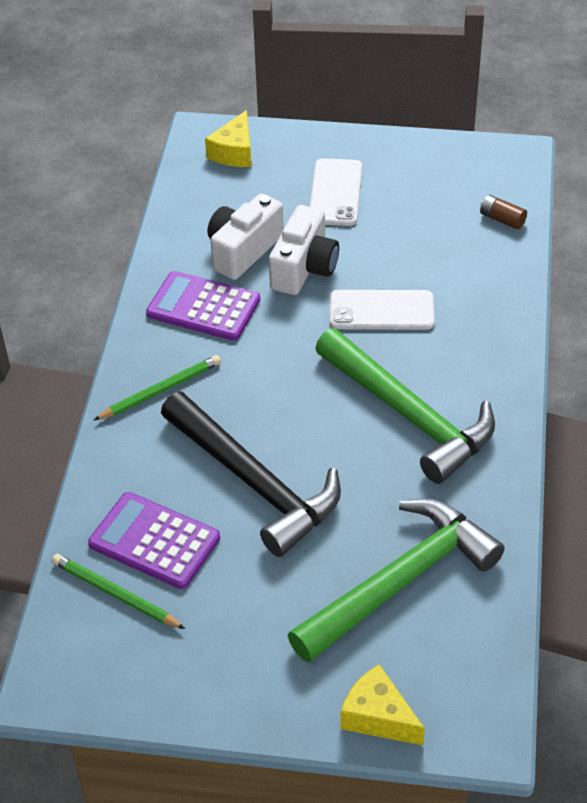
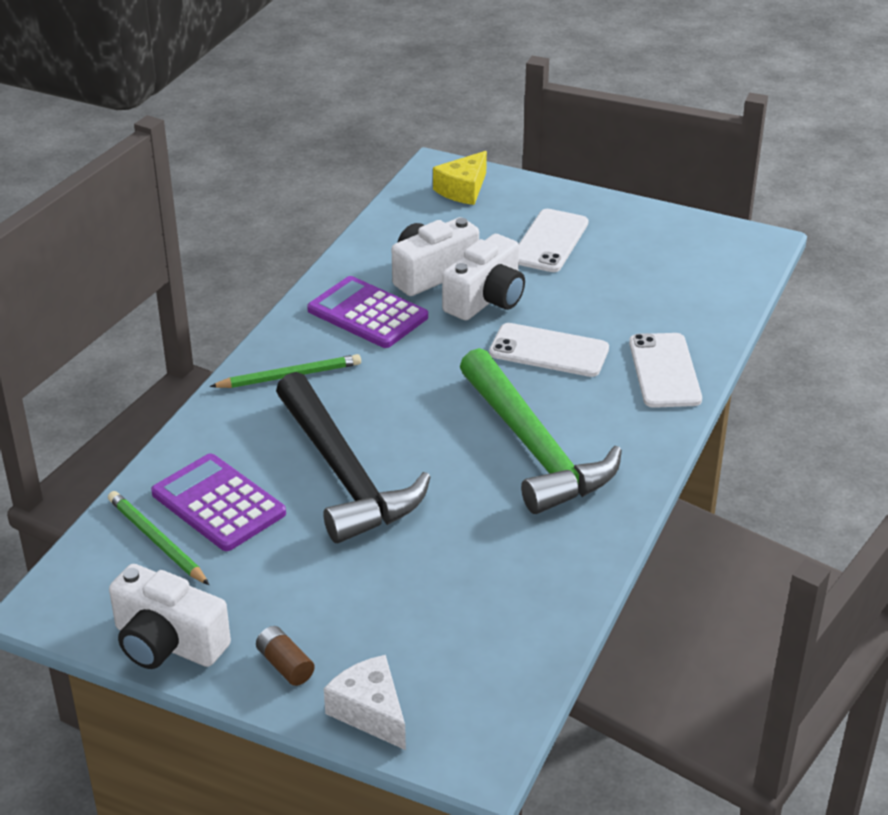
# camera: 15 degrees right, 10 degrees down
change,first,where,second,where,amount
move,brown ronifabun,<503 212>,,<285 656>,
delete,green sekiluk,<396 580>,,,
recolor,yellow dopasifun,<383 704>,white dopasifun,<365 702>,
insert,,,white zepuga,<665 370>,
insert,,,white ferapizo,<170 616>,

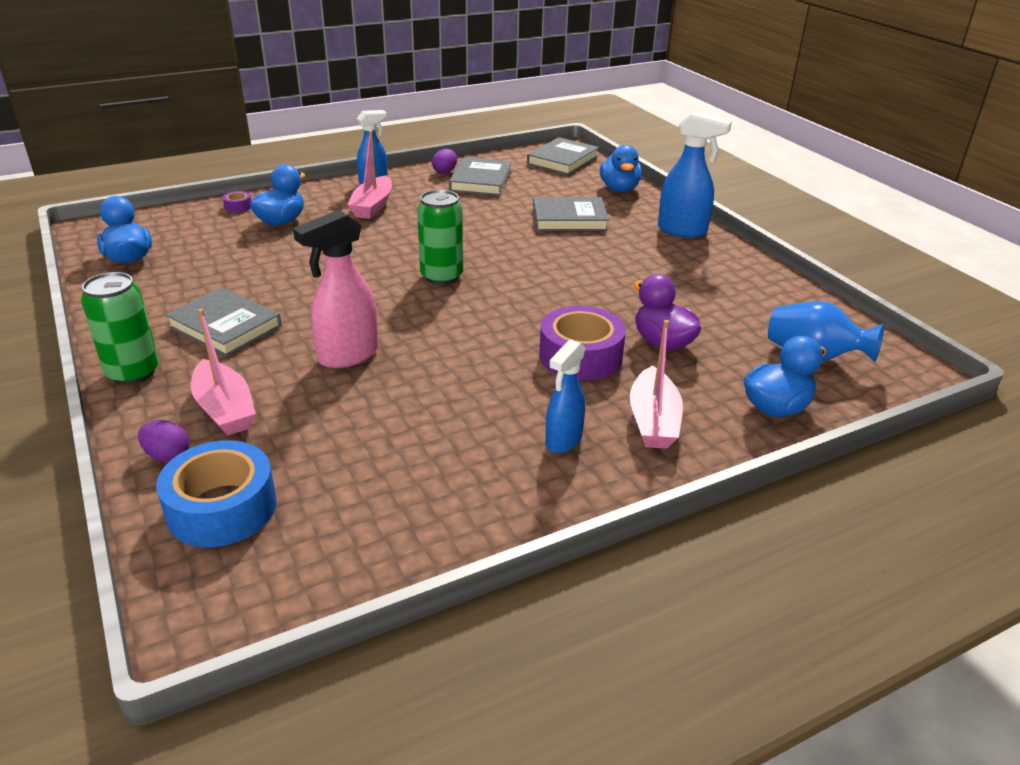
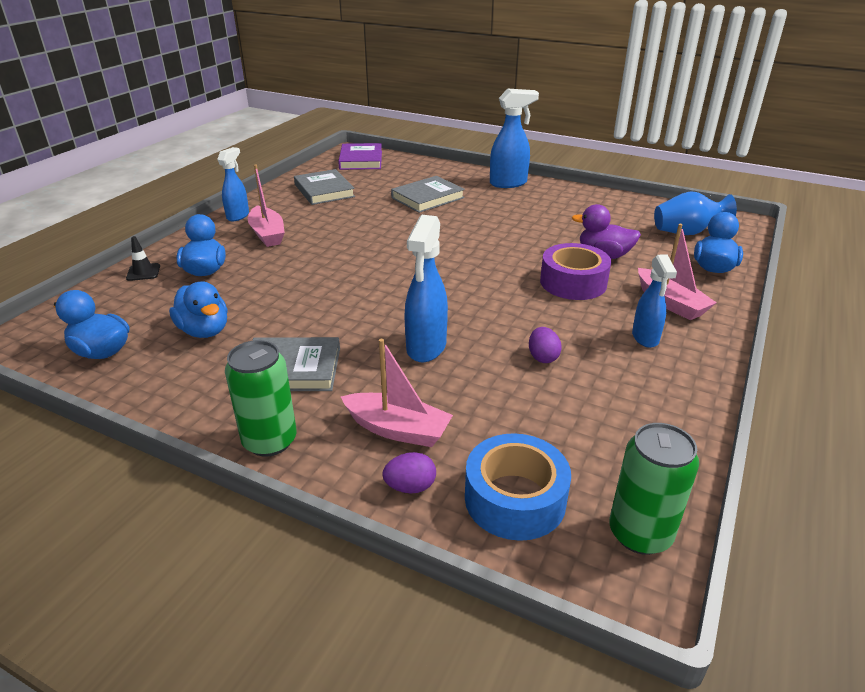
# camera: 35 degrees left, 0 degrees up
change,first,where,second,where,amount
recolor,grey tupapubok,<563 156>,purple tupapubok,<360 156>,
move,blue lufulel,<621 168>,,<198 309>,
move,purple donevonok,<444 161>,,<545 345>,
move,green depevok,<440 237>,,<654 489>,
replace,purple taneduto,<237 201>,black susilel,<143 258>,
recolor,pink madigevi,<335 289>,blue madigevi,<426 288>,

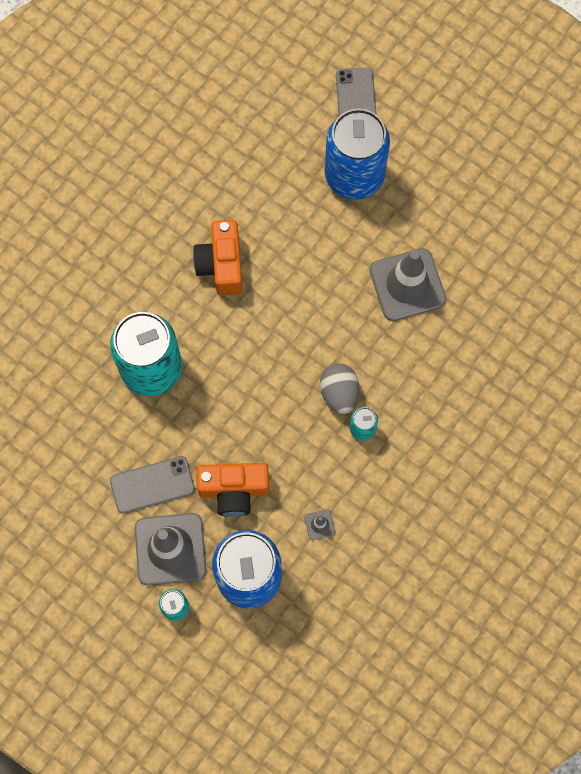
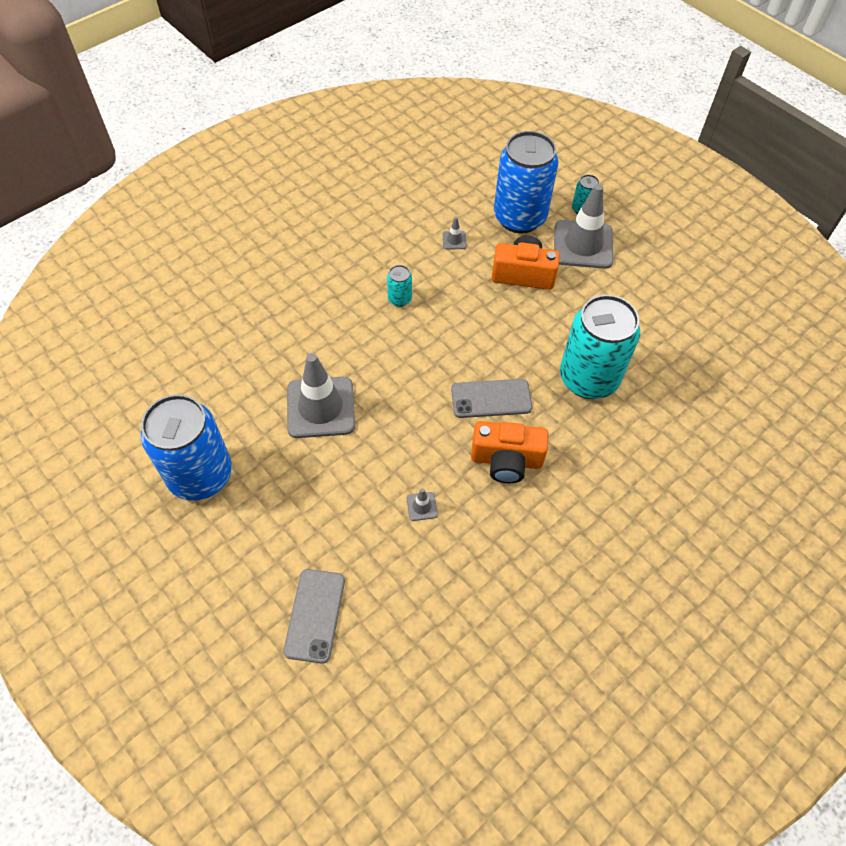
# camera: 170 degrees left, 15 degrees down
change,first,where,second,where,amount
move,blue depevok,<357 154>,,<186 447>,
rotate,orange ferapizo,<218 258>,,<510 452>,90 degrees clockwise
delete,grey donevonok,<340 388>,,,
move,grey zepuga,<152 485>,,<491 398>,
insert,,,grey susilel,<422 504>,

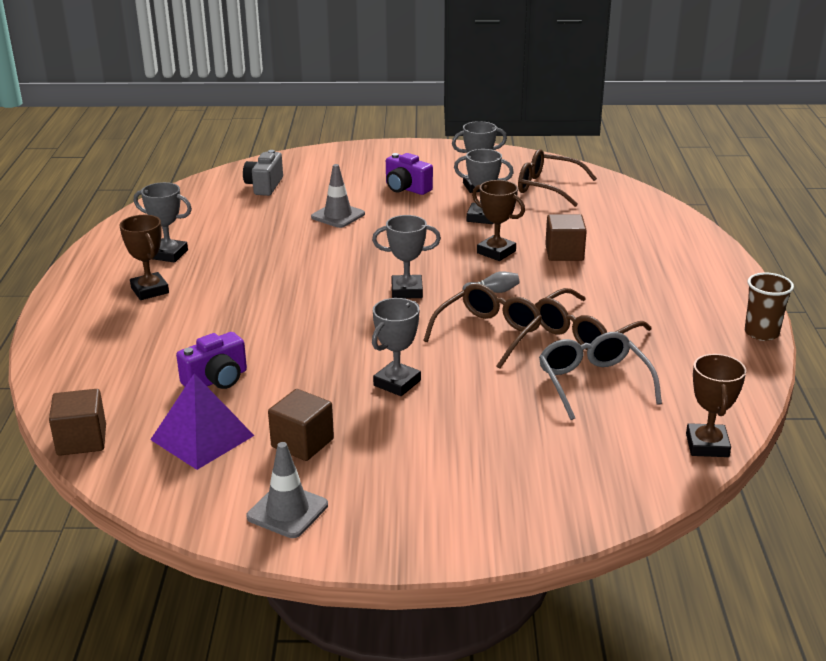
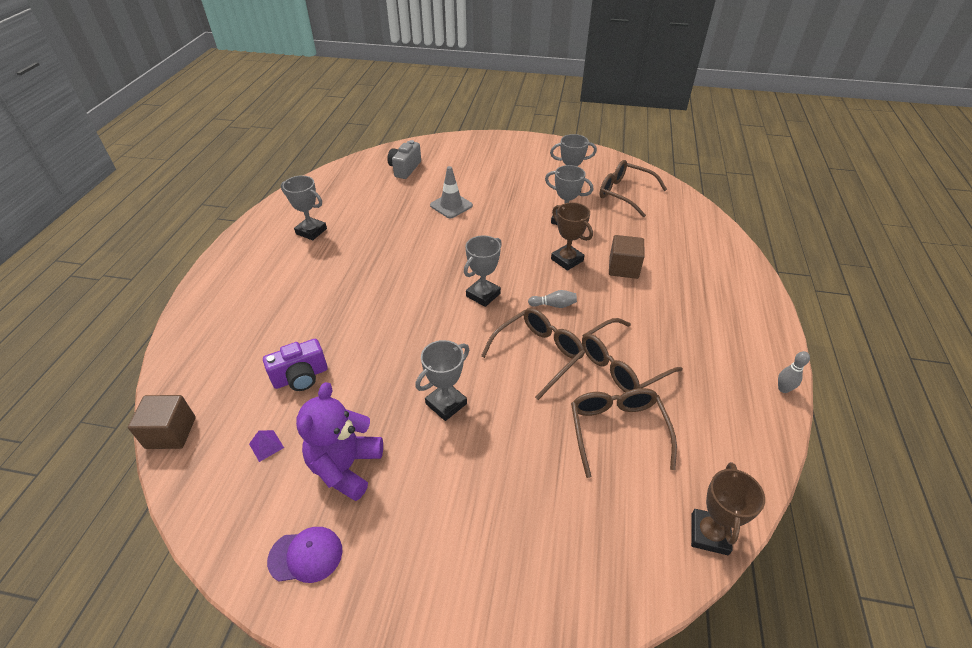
# camera: 10 degrees right, 15 degrees up
change,first,where,second,where,amount
delete,purple ferapizo,<409 174>,,,
delete,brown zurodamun,<144 257>,,,
rotate,grey zurodamun,<406 257>,,<483 271>,60 degrees counterclockwise
replace,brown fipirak,<769 307>,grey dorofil,<794 372>,
recolor,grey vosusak,<600 376>,brown vosusak,<624 433>,
resize,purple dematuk,<202 421>,,<266 446>,x0.42
replace,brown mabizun,<301 425>,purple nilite,<339 441>,
replace,grey susilel,<287 490>,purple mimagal,<304 555>,

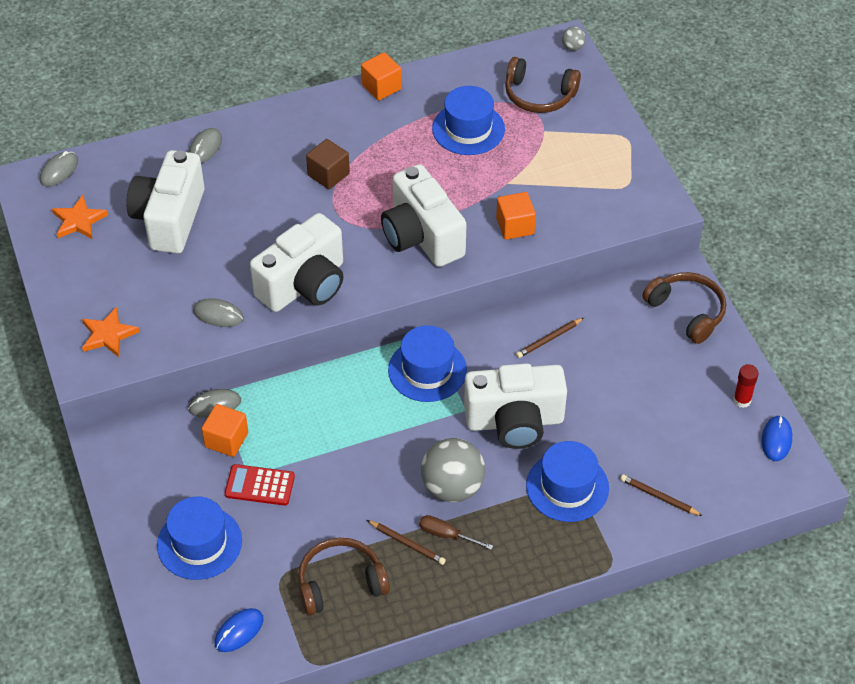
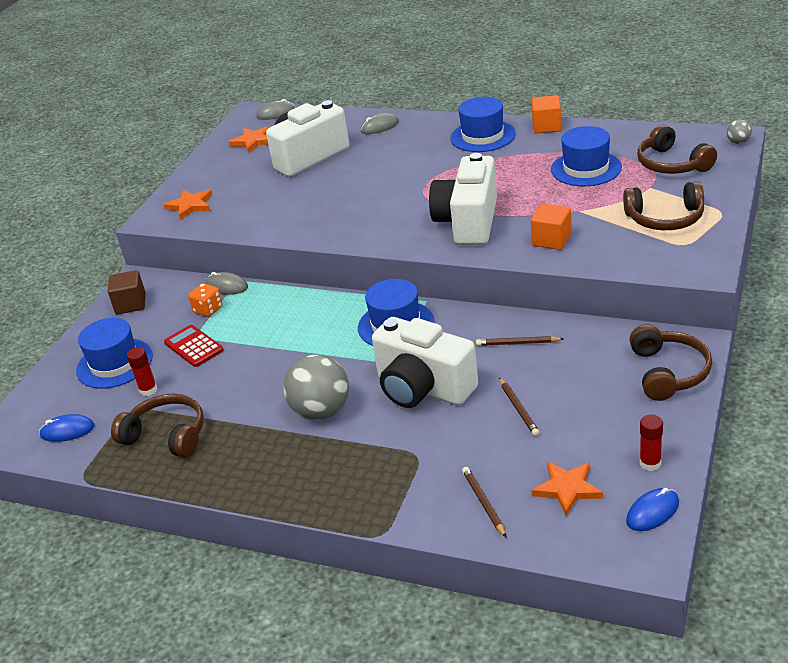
# camera: 45 degrees right, 15 degrees down
change,first,where,second,where,amount
move,brown mabizun,<328 164>,,<127 292>,
delete,white ferapizo,<296 262>,,,
delete,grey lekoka,<218 312>,,,
replace,orange mabizun,<225 430>,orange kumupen,<205 300>,
move,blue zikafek,<567 481>,,<483 124>,
delete,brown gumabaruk,<456 532>,,,
move,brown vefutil,<406 542>,,<519 406>,
insert,,,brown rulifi,<663 205>,
insert,,,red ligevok,<142 371>,
insert,,,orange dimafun,<567 488>,

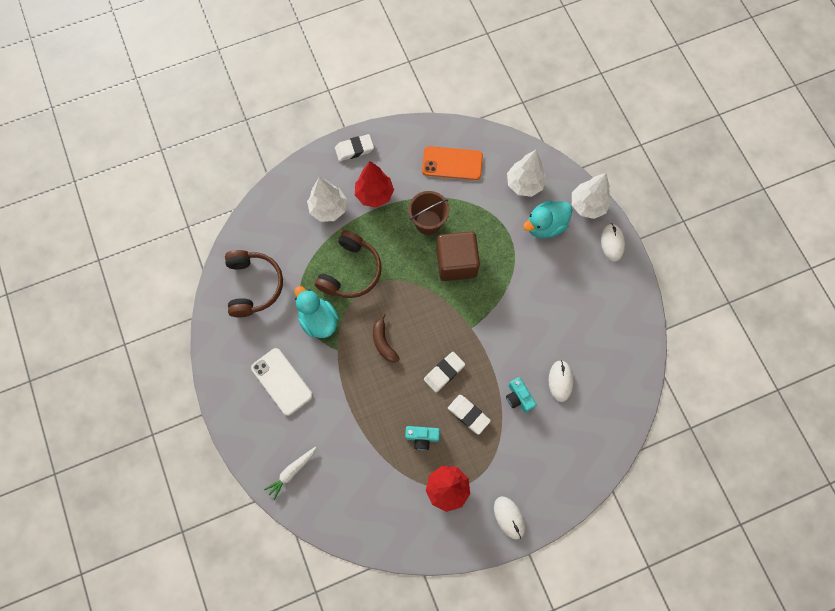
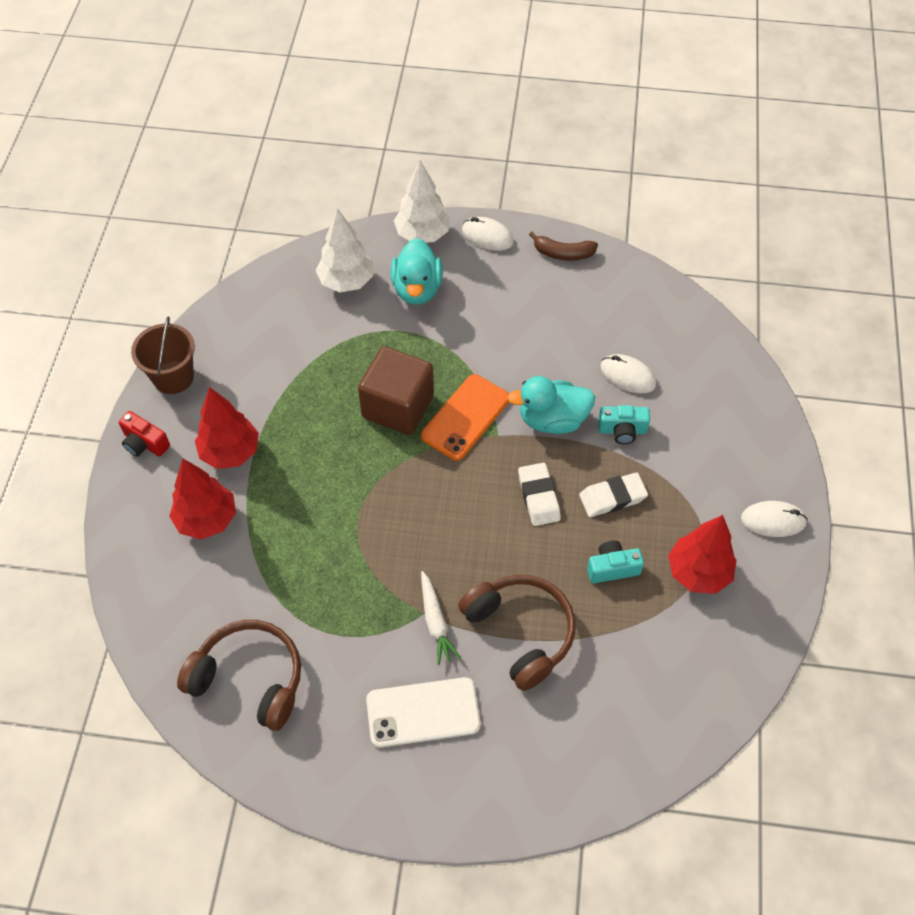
# camera: 60 degrees left, 15 degrees down
change,first,where,second,where,amount
replace,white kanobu,<354 147>,red ferapizo,<144 434>,
move,orange zepuga,<452 163>,,<465 417>,
recolor,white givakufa,<327 199>,red givakufa,<202 499>,
move,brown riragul,<428 213>,,<163 355>,
move,brown rulifi,<348 264>,,<516 633>,
move,turquoise lufulel,<316 312>,,<551 405>,
move,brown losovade,<386 337>,,<563 246>,
rotate,turquoise ferapizo,<422 438>,,<615 562>,135 degrees counterclockwise
move,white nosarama,<290 473>,,<441 618>,

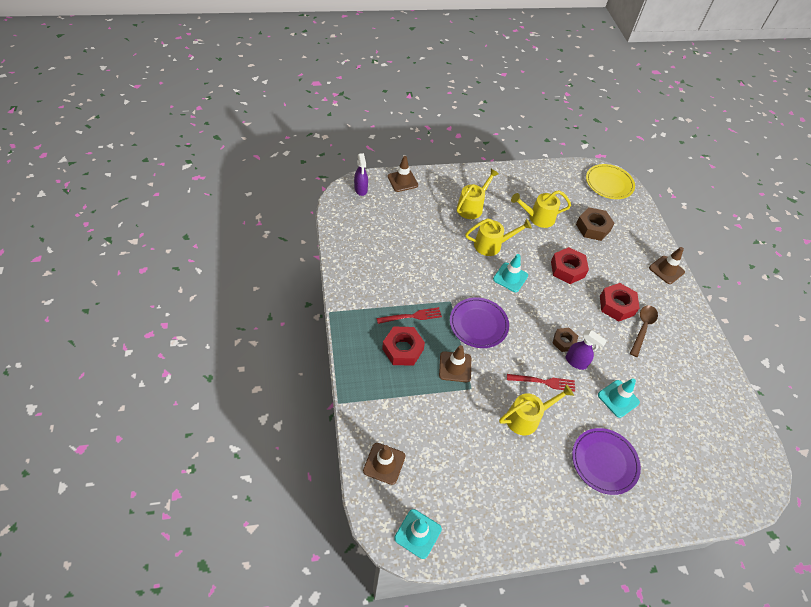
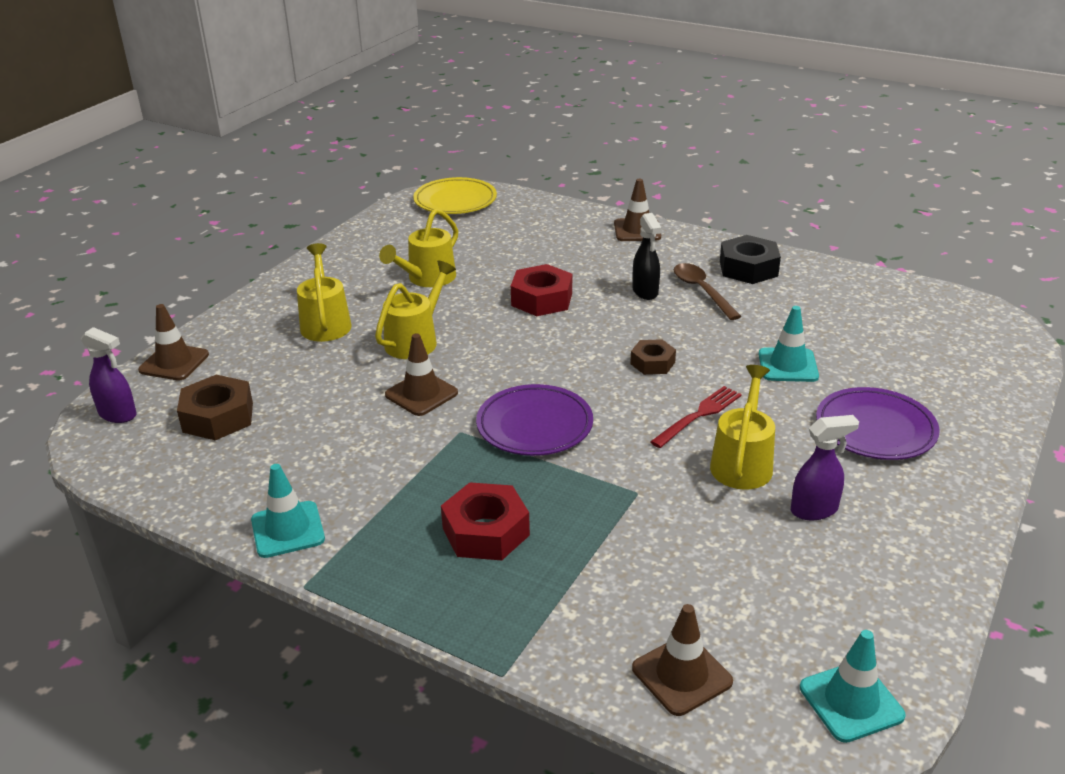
# camera: 45 degrees left, 20 degrees down
change,first,where,second,where,amount
move,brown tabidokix,<595 224>,,<215 407>,
move,turquoise susilel,<510 273>,,<288 511>,
replace,red tabidokix,<620 302>,black madigevi,<647 256>,
delete,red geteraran,<409 315>,,,
move,purple madigevi,<586 350>,,<825 467>,
move,brown susilel,<455 363>,,<421 374>,
insert,,,black tabidokix,<750 259>,

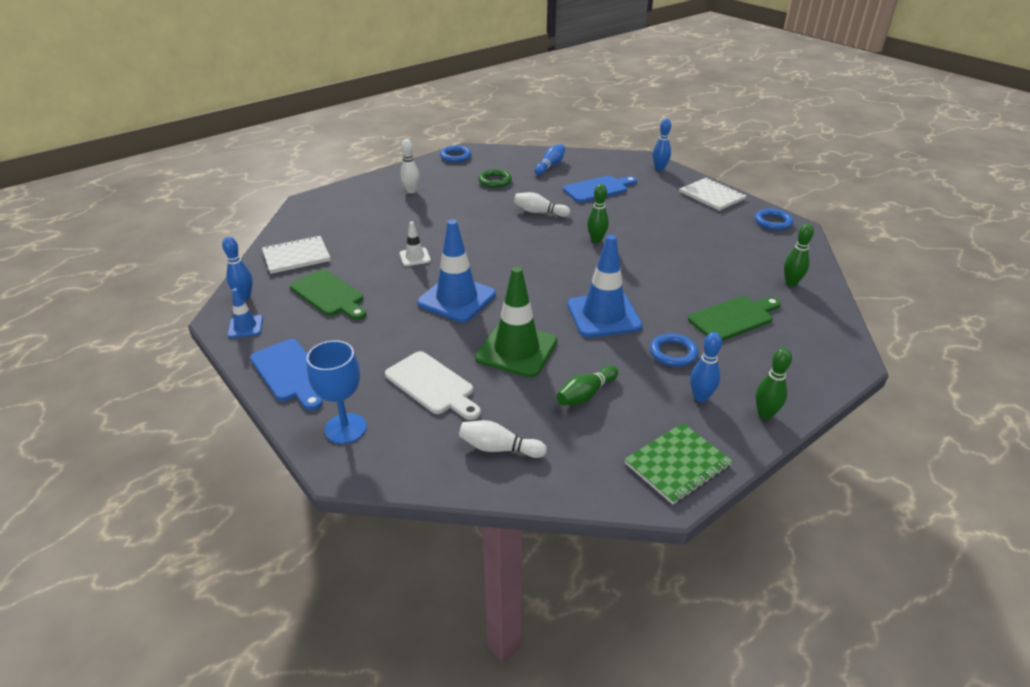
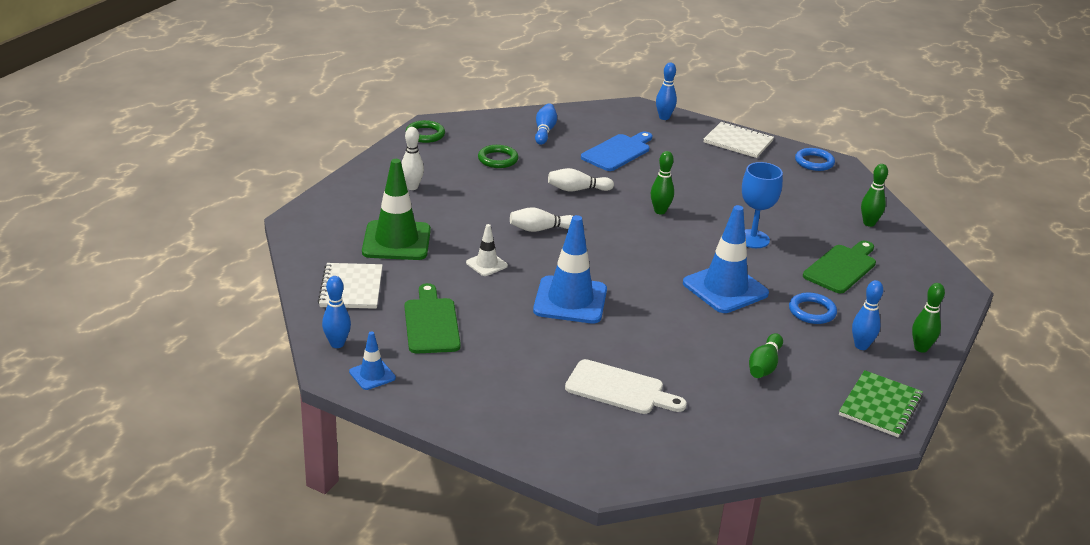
# camera: 25 degrees left, 5 degrees down
change,first,where,second,where,amount
recolor,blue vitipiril,<455 153>,green vitipiril,<425 131>,
rotate,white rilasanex,<296 254>,,<350 286>,45 degrees counterclockwise
move,green susilel,<516 322>,,<396 209>,
rotate,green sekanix,<328 294>,,<433 318>,120 degrees counterclockwise
delete,blue sekanix,<286 375>,,,
move,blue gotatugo,<336 392>,,<762 205>,
move,white dorofil,<503 439>,,<541 219>,

